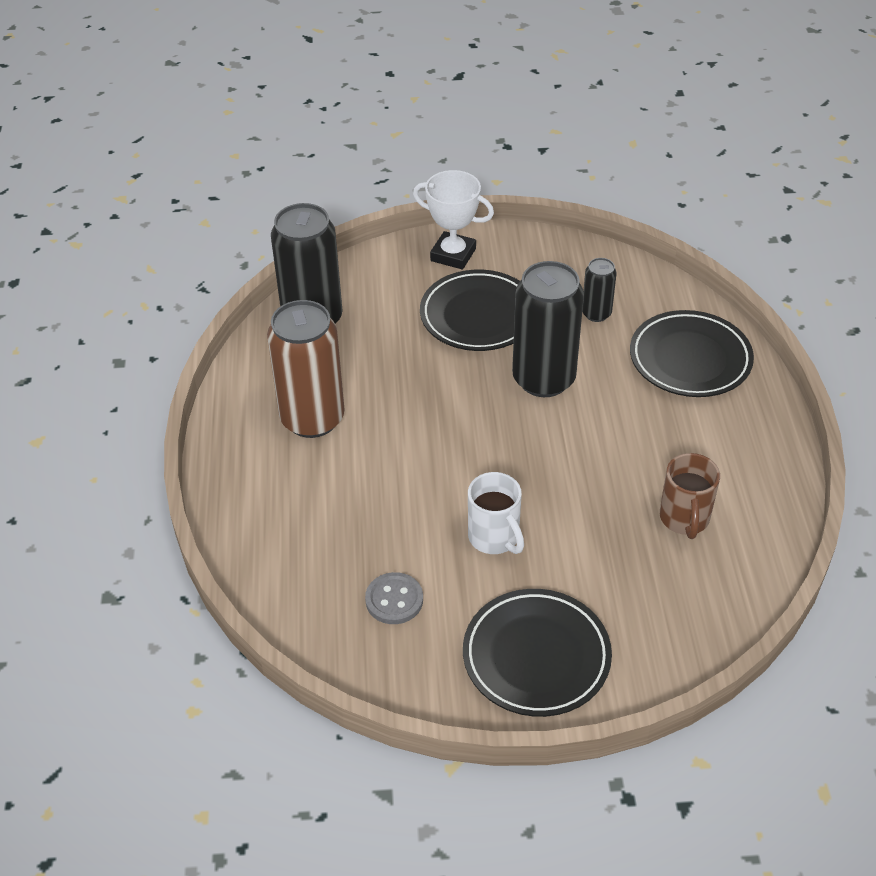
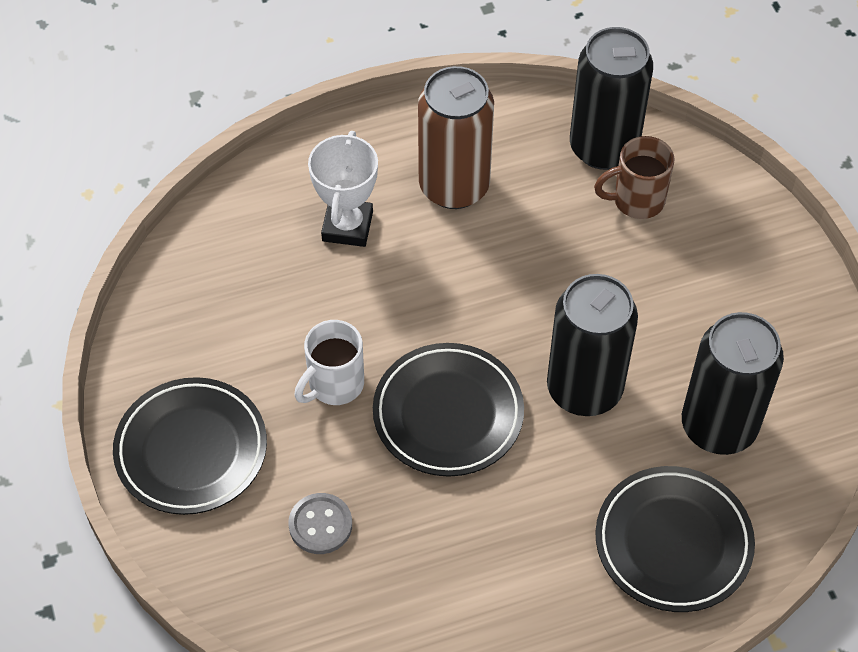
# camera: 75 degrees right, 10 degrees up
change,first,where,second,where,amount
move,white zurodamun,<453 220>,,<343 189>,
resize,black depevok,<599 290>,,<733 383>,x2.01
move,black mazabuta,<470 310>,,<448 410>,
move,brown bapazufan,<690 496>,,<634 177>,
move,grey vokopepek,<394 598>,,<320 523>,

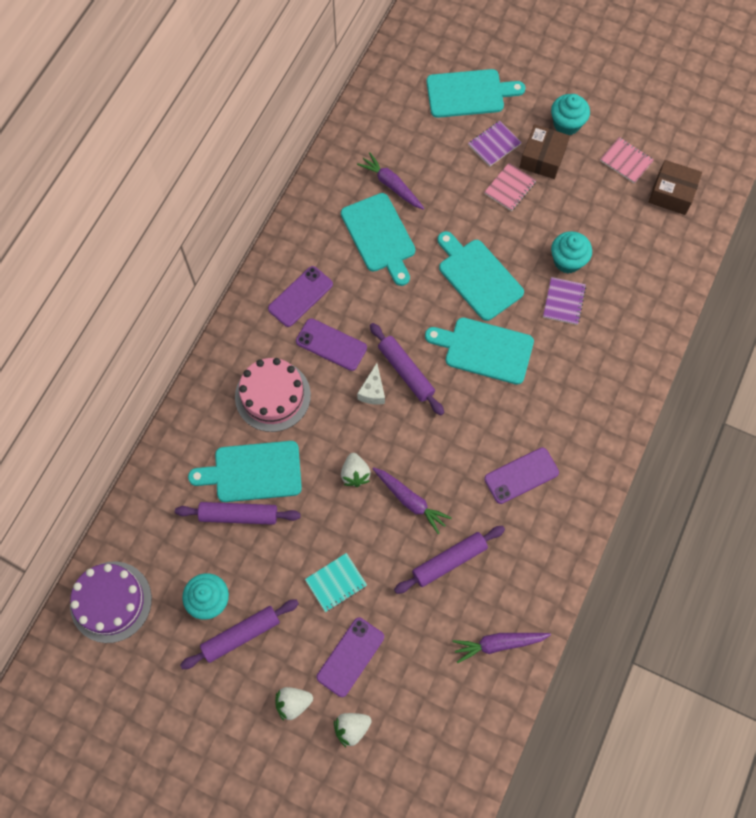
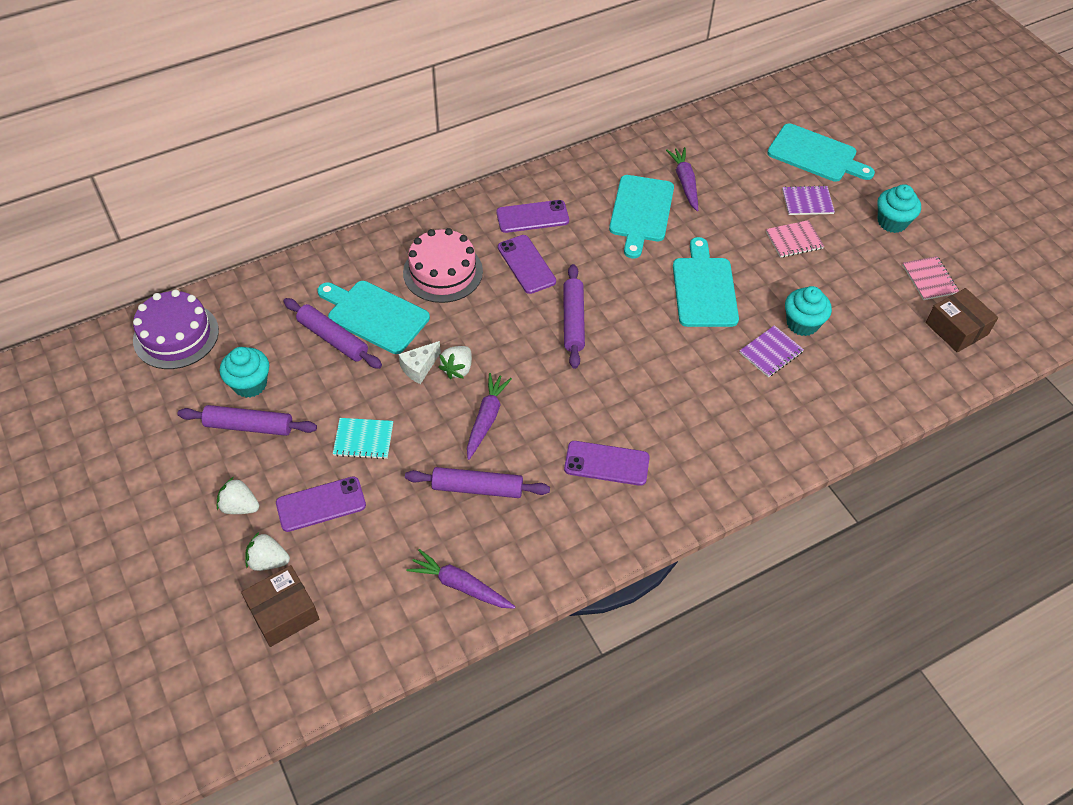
# camera: 35 degrees right, 15 degrees down
change,first,where,second,where,amount
move,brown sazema,<544 151>,,<280 606>,
delete,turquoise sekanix,<479 351>,,,
move,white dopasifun,<371 384>,,<419 362>,
rotate,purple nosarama,<412 500>,,<489 416>,150 degrees counterclockwise

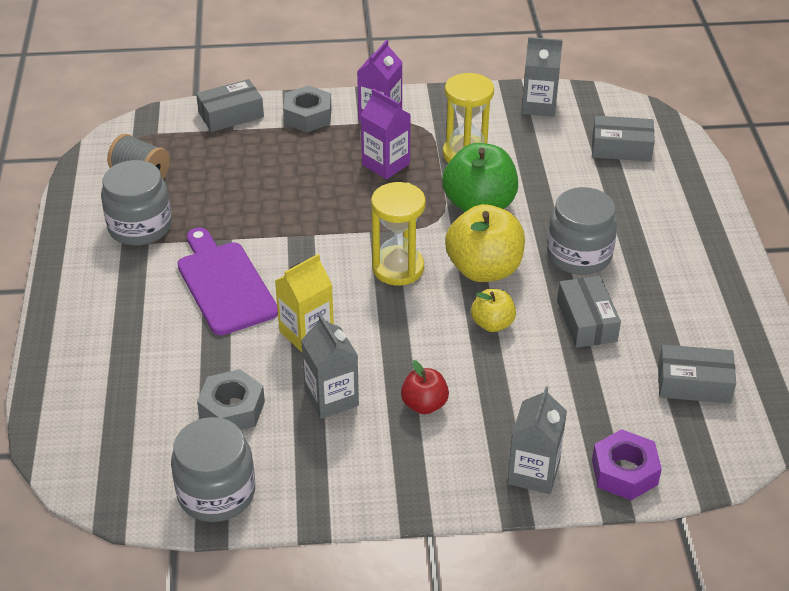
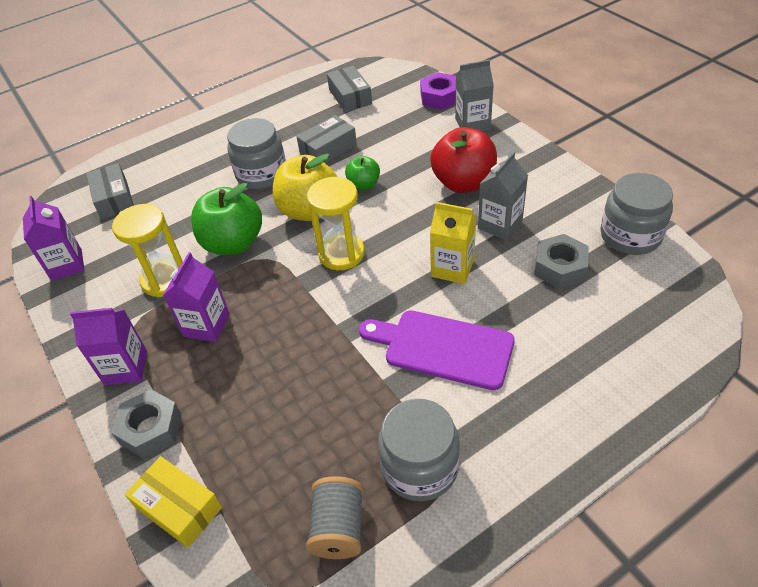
# camera: 115 degrees left, 5 degrees up
change,first,where,second,where,amount
recolor,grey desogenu,<542 77>,purple desogenu,<53 238>,
recolor,grey sazema,<230 105>,yellow sazema,<173 502>,
rotate,purple sekanix,<227 281>,,<437 350>,75 degrees clockwise
recolor,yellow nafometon,<493 310>,green nafometon,<362 173>,
resize,red nafometon,<425 387>,,<463 160>,x1.85

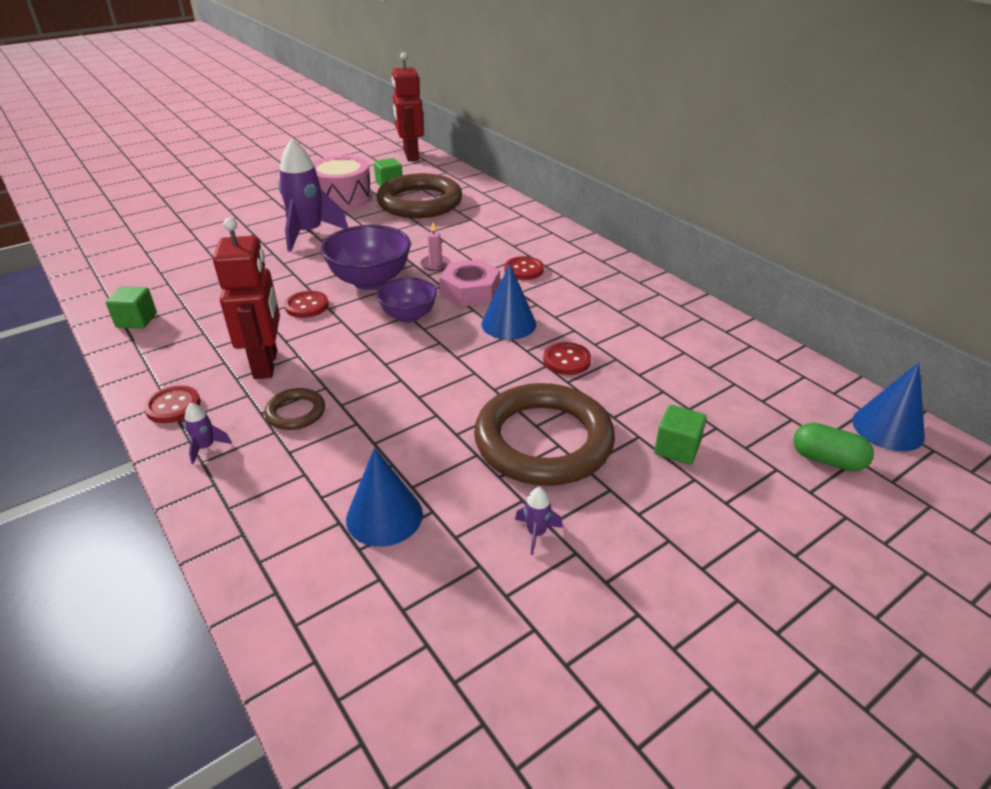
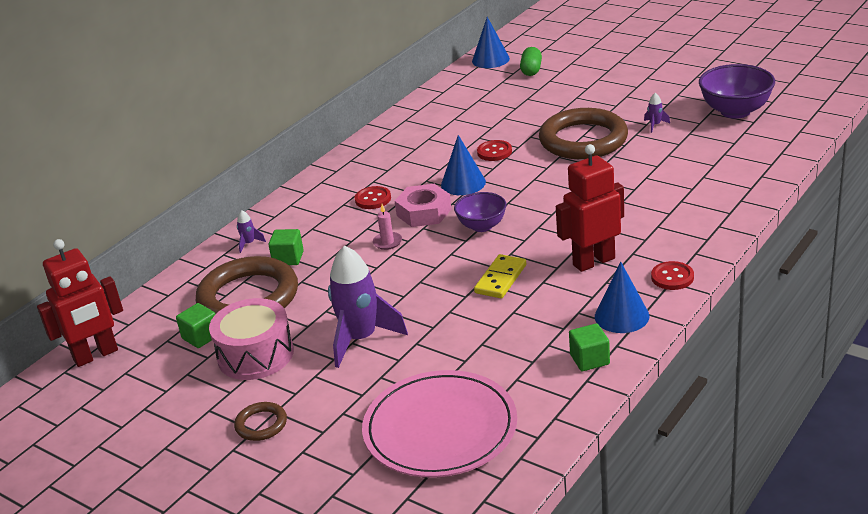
# camera: 105 degrees left, 5 degrees down
change,first,where,second,where,amount
move,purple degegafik,<365 257>,,<737 91>,
replace,red vokopepek,<306 304>,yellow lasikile,<500 276>,
move,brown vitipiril,<294 409>,,<260 421>,
move,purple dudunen,<208 433>,,<251 231>,
move,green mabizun,<680 435>,,<286 247>,
move,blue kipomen,<384 497>,,<622 297>,
insert,,,pink mazabuta,<439 424>,

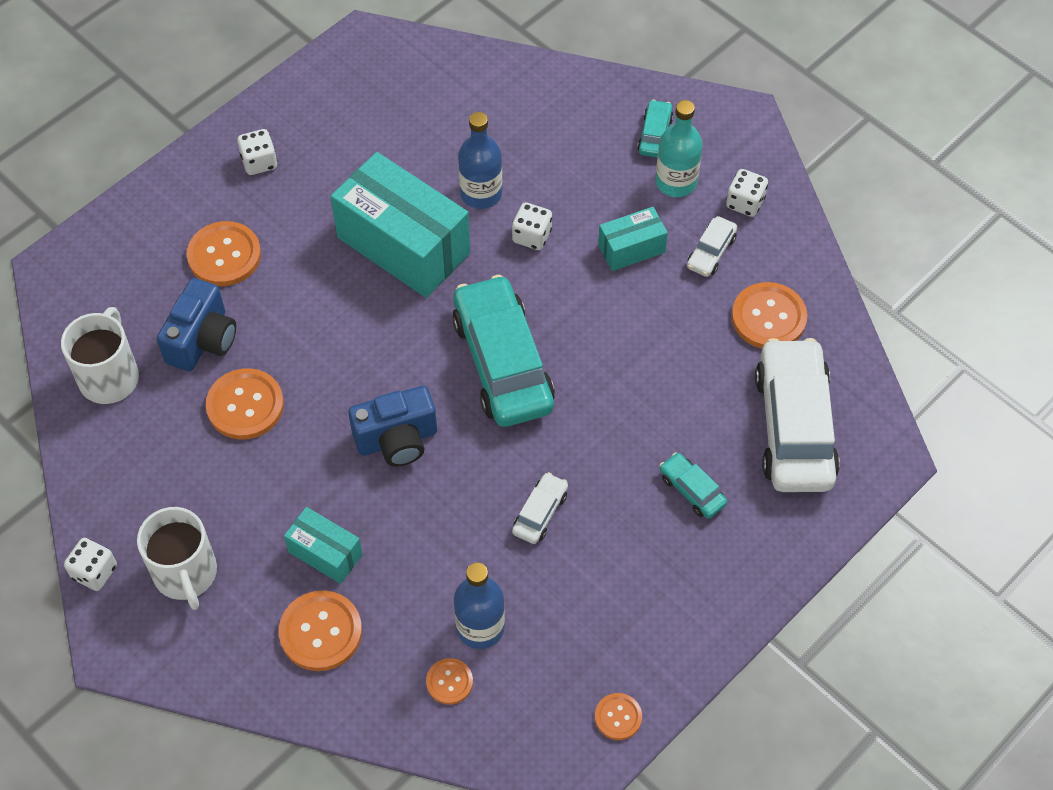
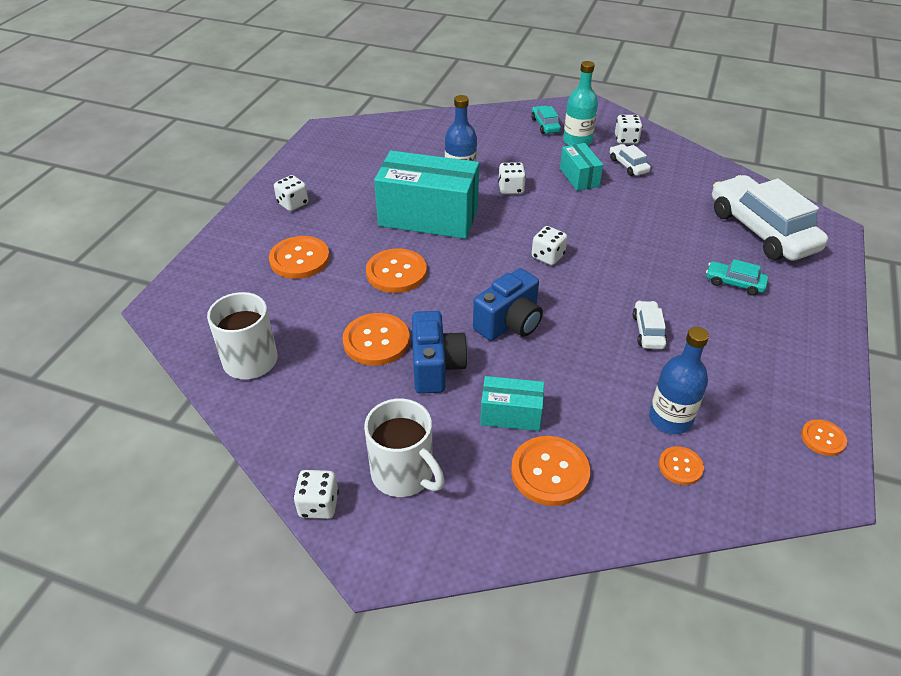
# camera: 25 degrees left, 15 degrees down
change,first,where,second,where,amount
rotate,turquoise sazema,<633 239>,,<581 167>,60 degrees counterclockwise
rotate,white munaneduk,<712 246>,,<630 160>,150 degrees clockwise
replace,turquoise munaneduk,<503 351>,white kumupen,<549 245>,
move,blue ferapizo,<196 324>,,<440 352>,
move,orange vokopepek,<769 315>,,<396 270>,

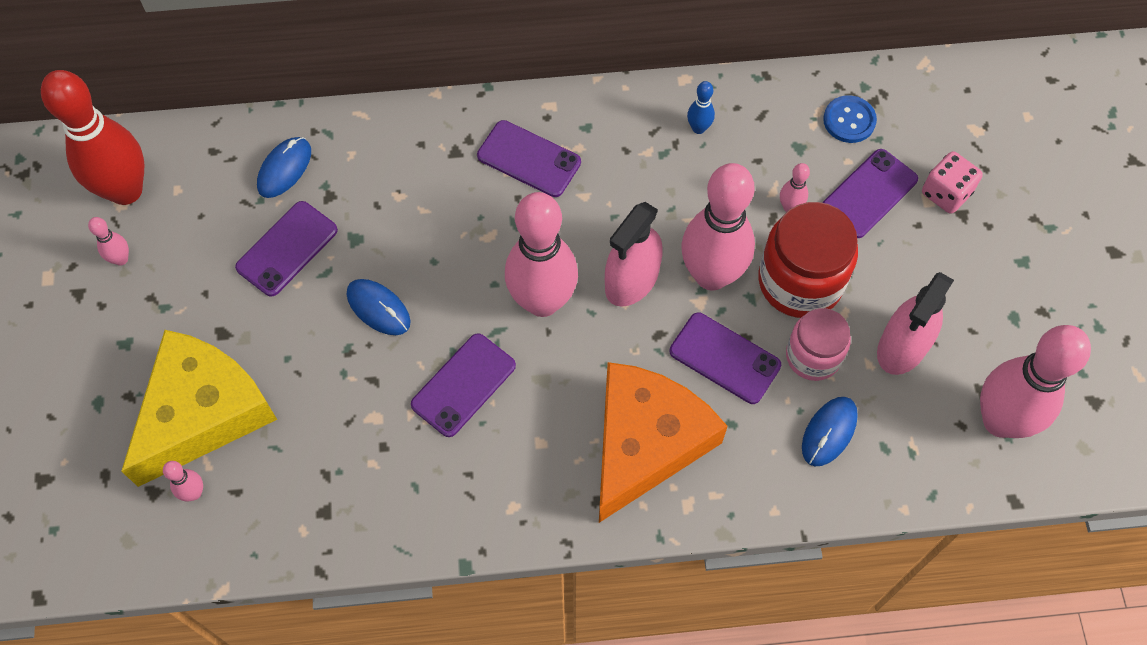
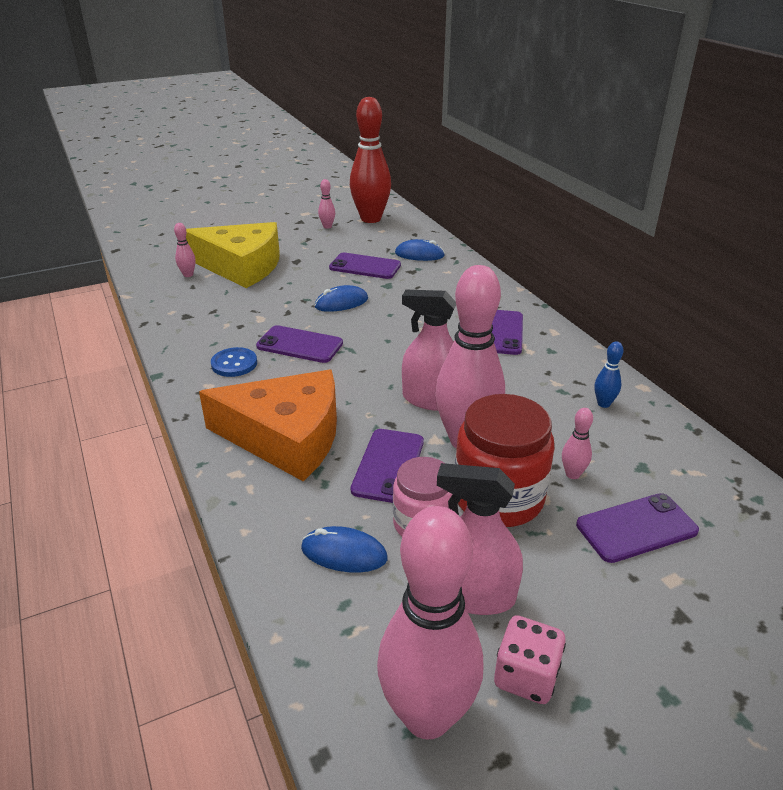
# camera: 70 degrees right, 30 degrees down
change,first,where,second,where,amount
move,blue vokopepek,<850 119>,,<234 362>,
rotate,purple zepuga,<870 193>,,<637 528>,45 degrees counterclockwise
move,pink kumupen,<952 182>,,<530 659>,
delete,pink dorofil,<541 254>,,,
rotate,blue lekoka,<379 307>,,<341 298>,45 degrees clockwise

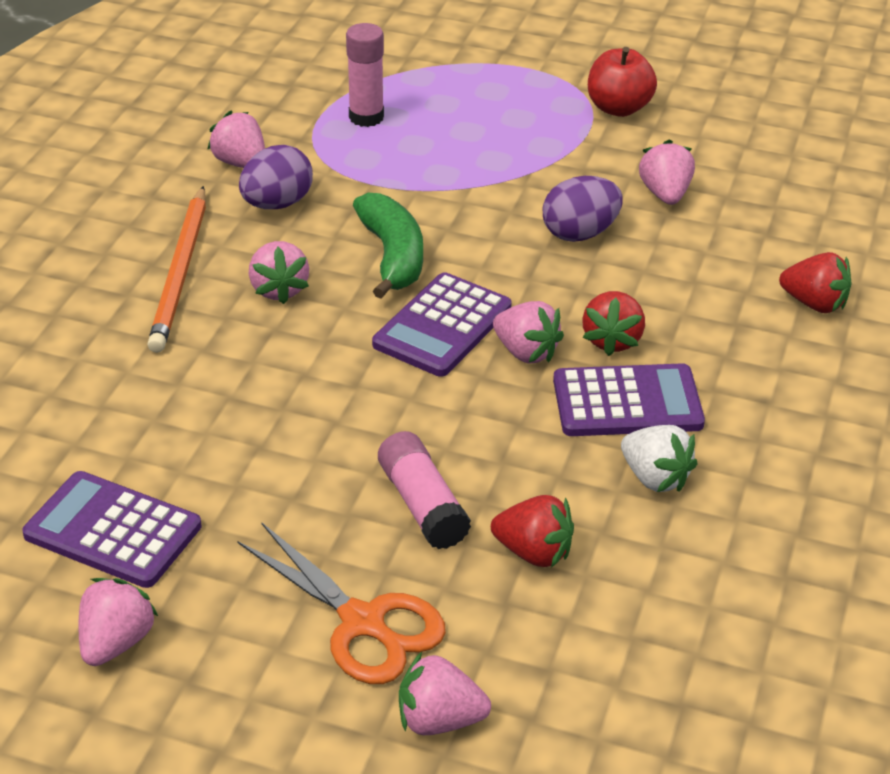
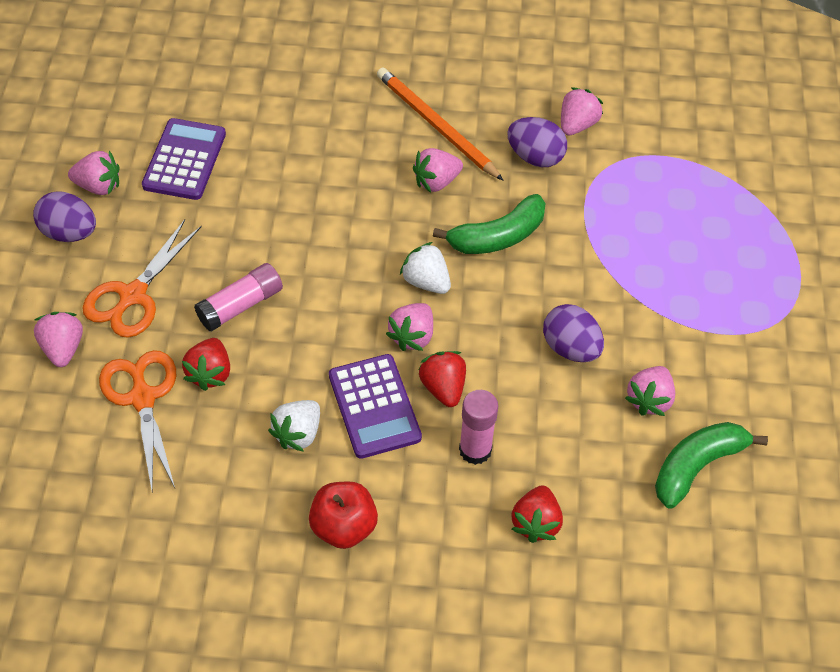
# camera: 75 degrees right, 15 degrees up
change,first,where,second,where,amount
move,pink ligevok,<365 75>,,<478 427>,
move,red nafometon,<622 82>,,<343 515>,
rotate,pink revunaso,<667 172>,,<650 391>,135 degrees clockwise
rotate,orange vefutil,<176 269>,,<440 123>,60 degrees clockwise
replace,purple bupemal,<442 324>,white revunaso,<425 268>,
rotate,red revunaso,<613 323>,,<442 379>,75 degrees clockwise
insert,,,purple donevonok,<64 216>,
insert,,,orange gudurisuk,<137 420>,
insert,,,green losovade,<711 465>,

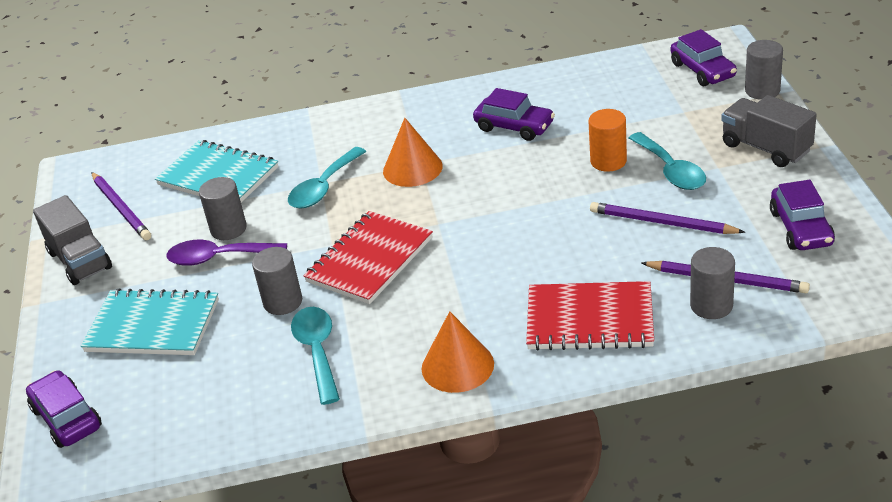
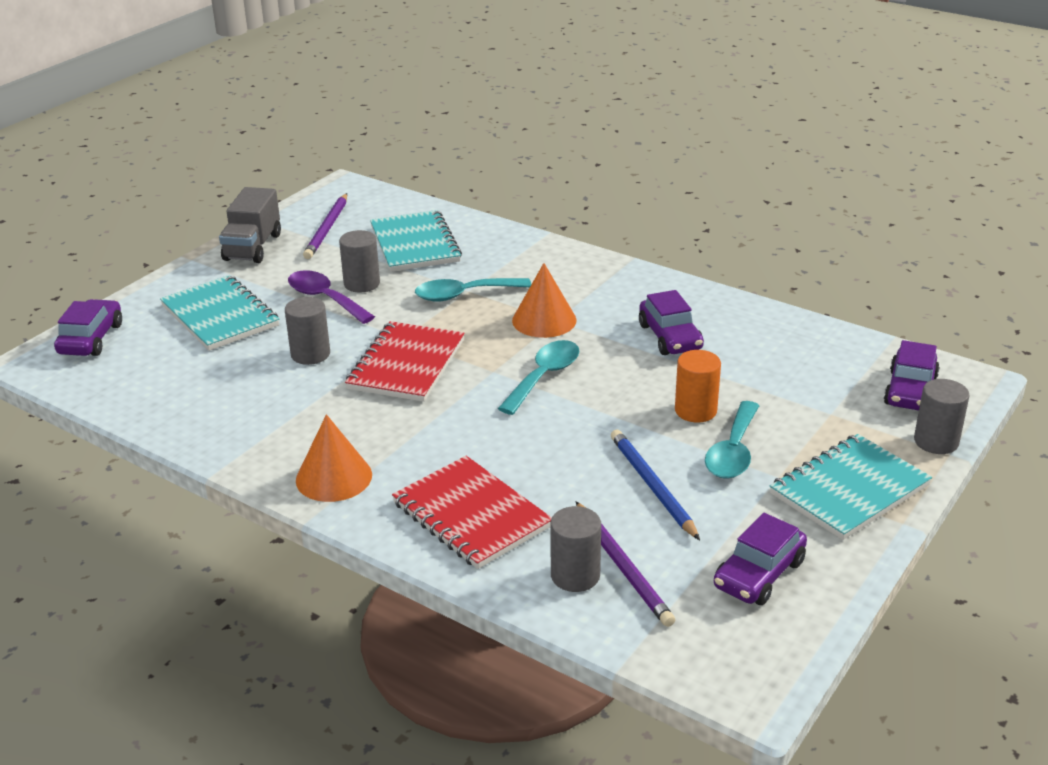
# camera: 40 degrees right, 5 degrees down
change,first,where,second,where,amount
replace,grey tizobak,<769 131>,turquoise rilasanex,<851 487>,
recolor,purple vefutil,<667 218>,blue vefutil,<655 485>,
rotate,red rilasanex,<368 257>,,<405 361>,60 degrees counterclockwise
move,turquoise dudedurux,<315 356>,,<539 377>,

